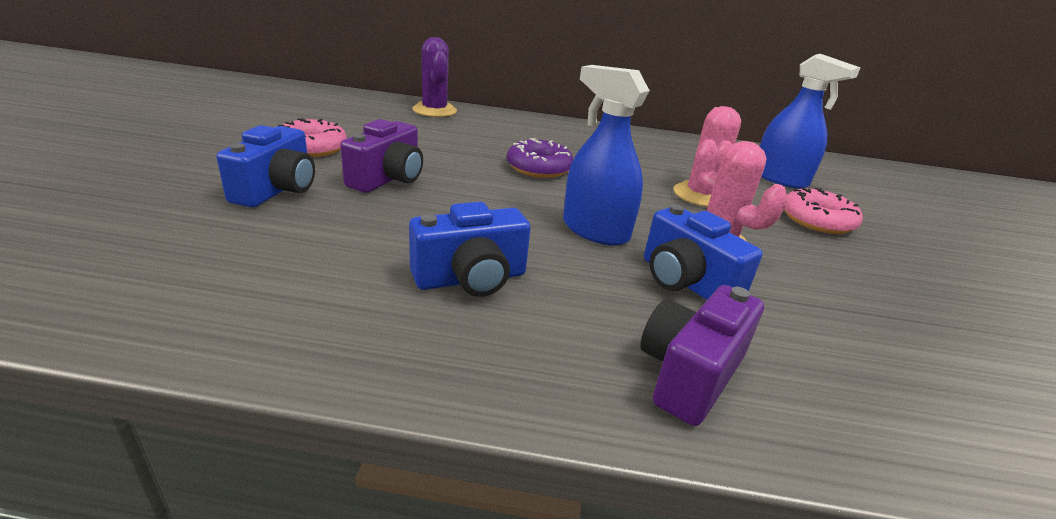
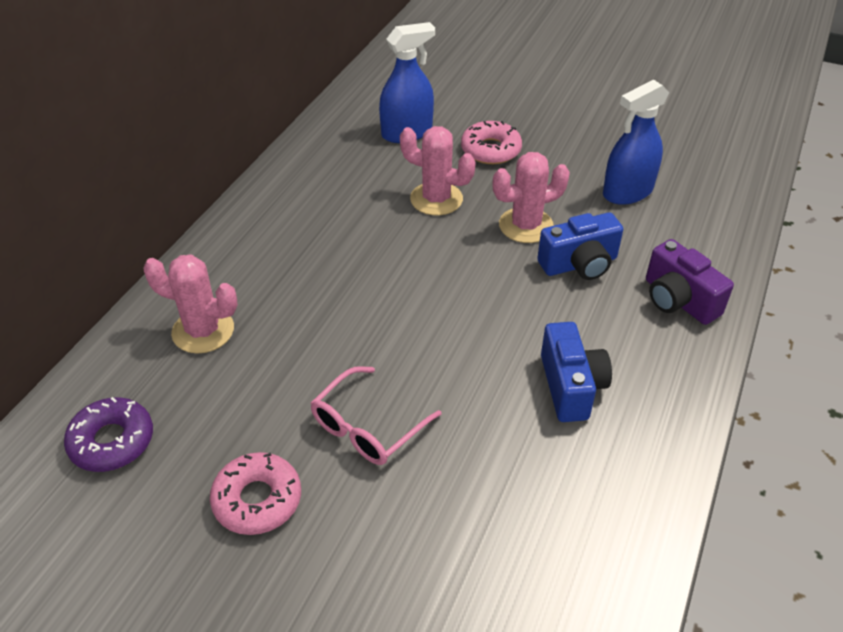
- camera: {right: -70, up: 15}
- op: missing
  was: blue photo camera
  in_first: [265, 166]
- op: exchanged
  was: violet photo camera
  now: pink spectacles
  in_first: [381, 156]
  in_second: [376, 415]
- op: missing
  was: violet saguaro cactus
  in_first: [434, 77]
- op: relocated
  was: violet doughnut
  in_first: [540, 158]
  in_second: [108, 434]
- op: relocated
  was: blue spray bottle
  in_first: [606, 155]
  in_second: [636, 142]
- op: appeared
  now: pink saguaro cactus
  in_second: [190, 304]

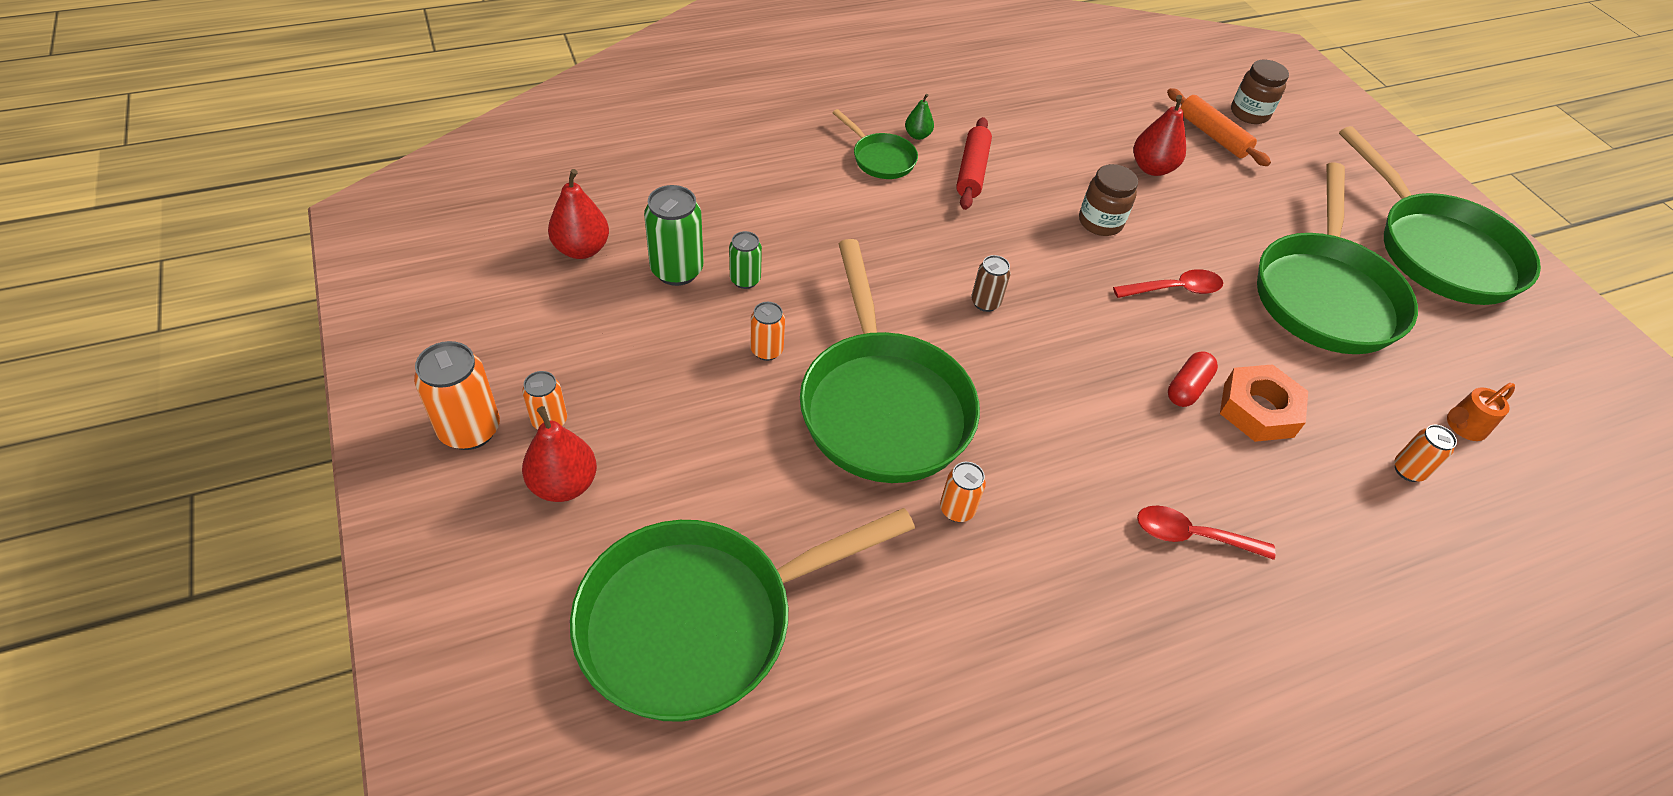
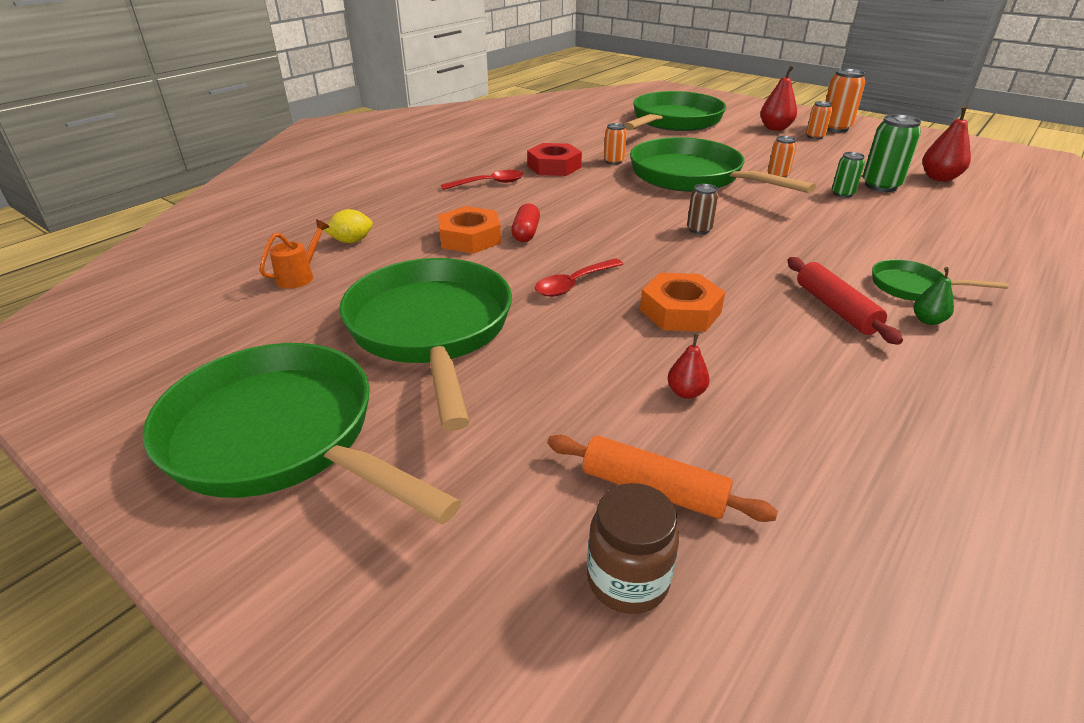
- camera: {right: 155, up: -15}
- op: exchanged
  was: brown jam jar
  now: bright orange nut
  in_first: [1108, 200]
  in_second: [682, 302]
- op: size
  was: crimson pear fruit
  in_first: [1160, 135]
  in_second: [689, 366]
  ratio: 0.58
- op: exchanged
  was: bright orange tin
  now: yellow lemon
  in_first: [1425, 453]
  in_second: [348, 226]
- op: appeared
  now: crimson nut
  in_second: [554, 159]

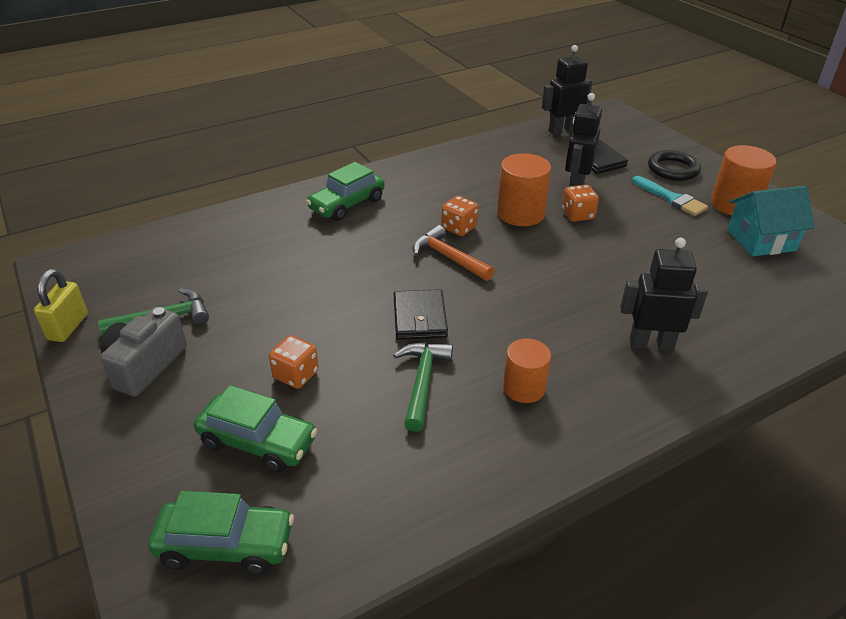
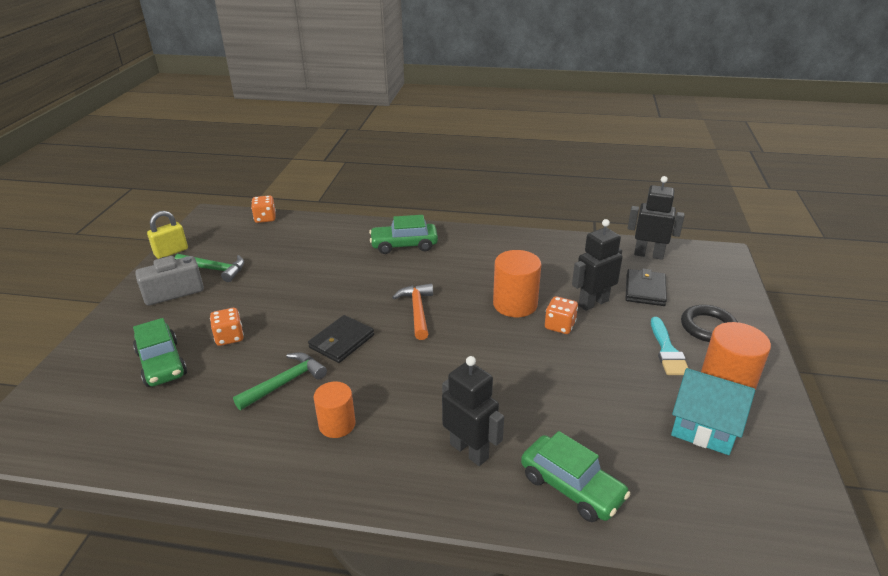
- camera: {right: 40, up: -5}
- op: relocated
  was: leaf-green toy car
  in_first: [221, 532]
  in_second: [575, 476]
- op: relocated
  was: bright orange game die
  in_first: [459, 216]
  in_second: [263, 209]

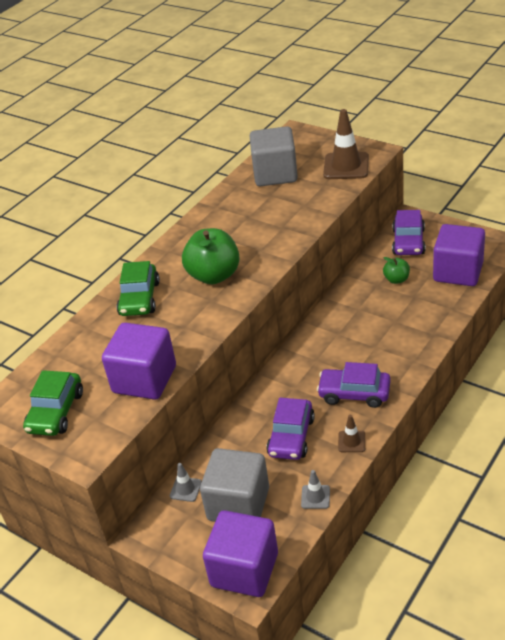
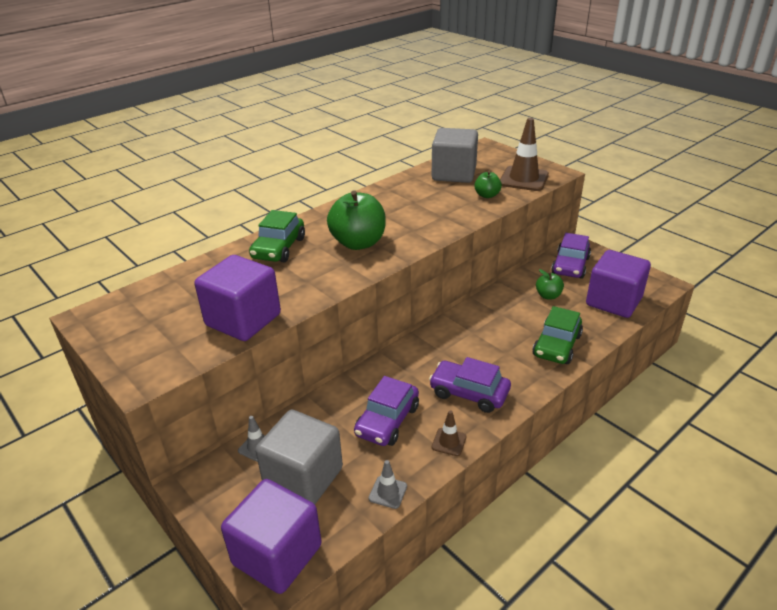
- camera: {right: 10, up: -5}
- op: relocated
  was: leaf-green toy car
  in_first: [53, 403]
  in_second: [557, 335]
- op: appeared
  now: leaf-green apple
  in_second: [488, 184]

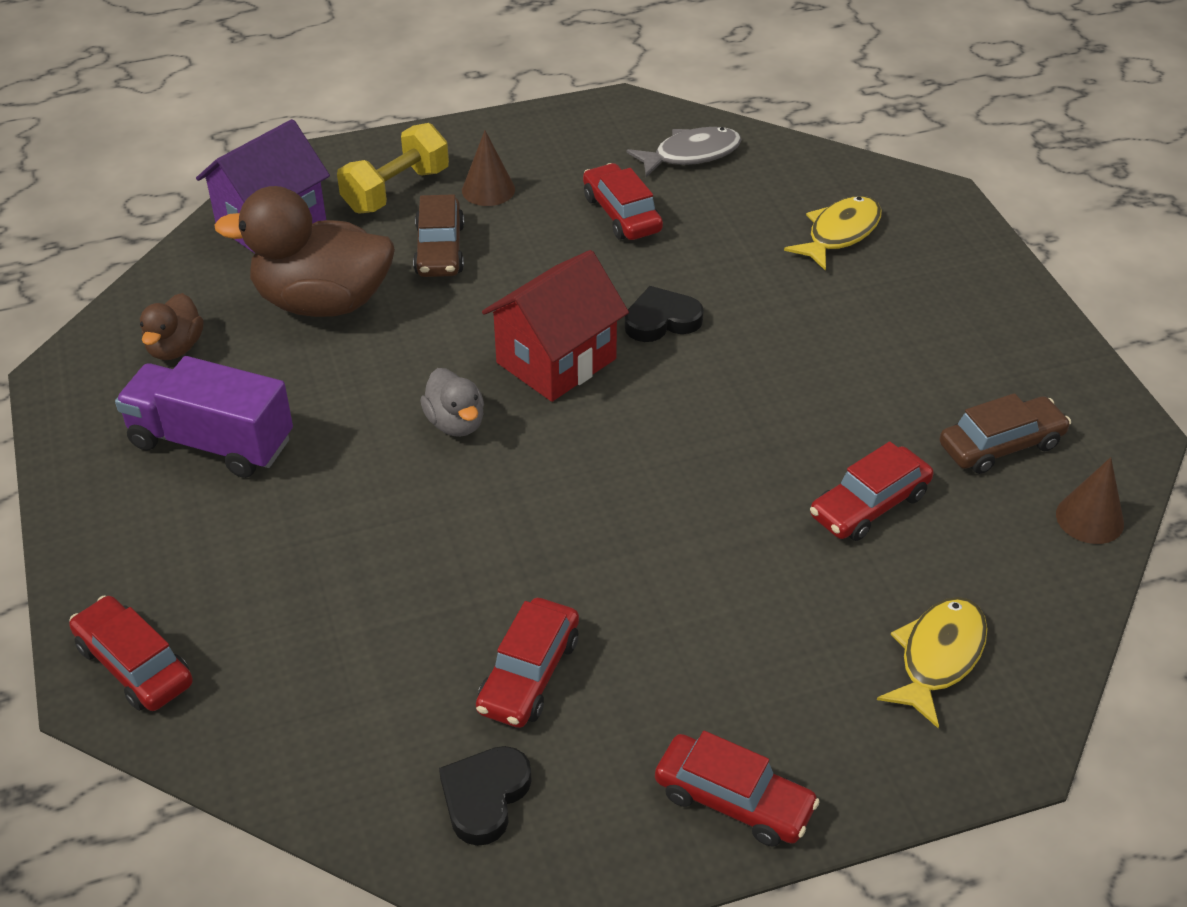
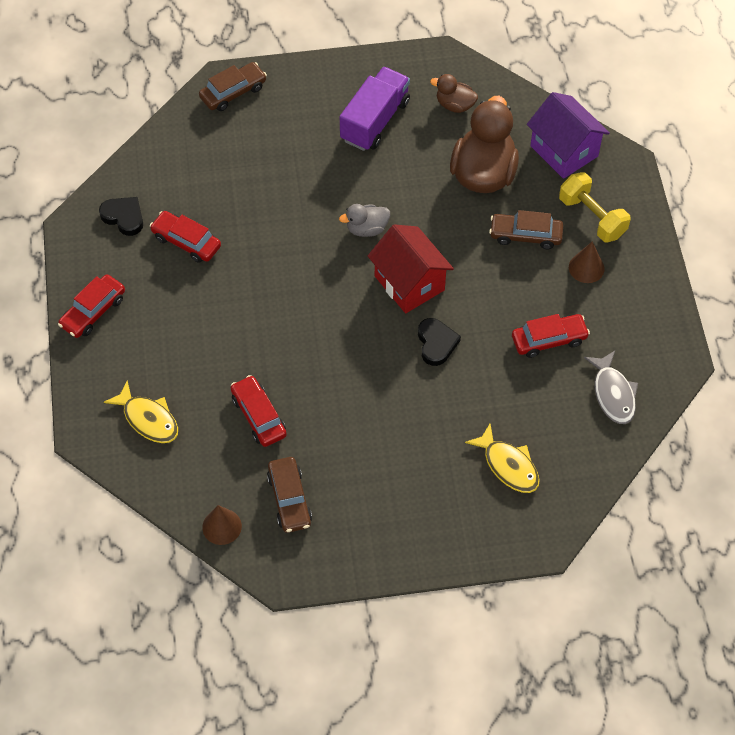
- camera: {right: 100, up: 15}
- op: colour
  was: crimson toy car
  now: brown toy car
  in_first: [131, 653]
  in_second: [233, 86]

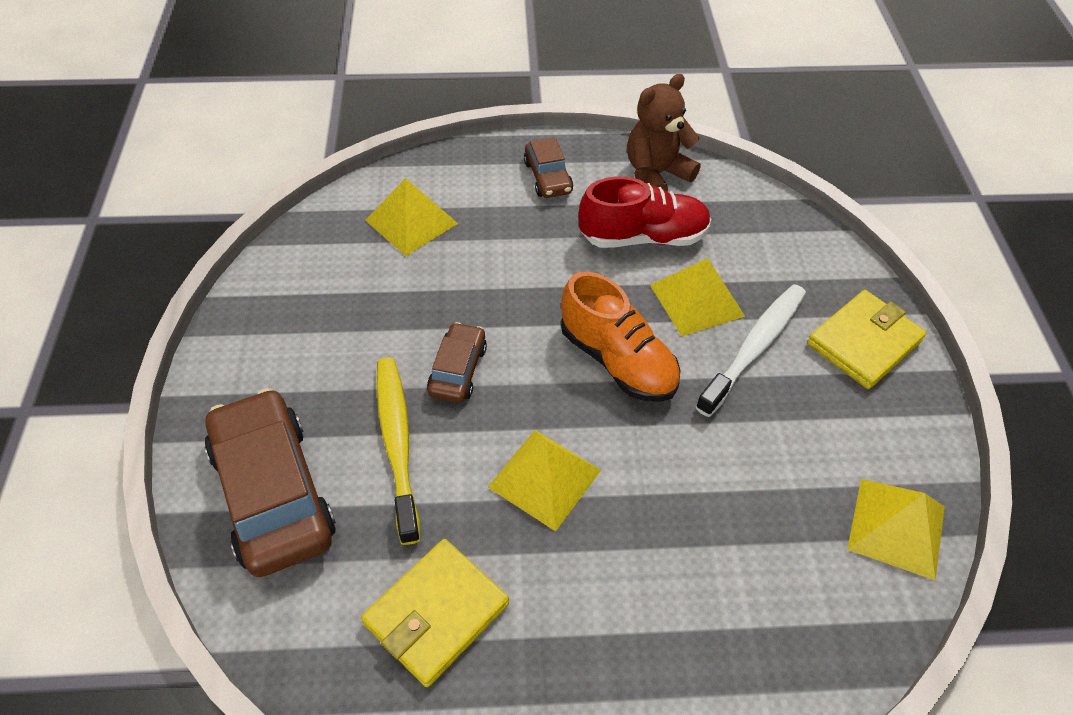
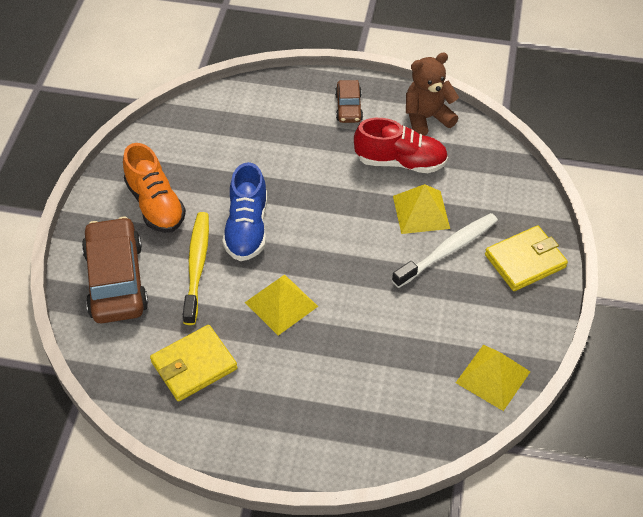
- camera: {right: 15, up: 0}
- op: missing
  was: yellow solid pyramid
  in_first: [411, 217]
- op: exchanged
  was: brown toy car
  now: blue shoe
  in_first: [457, 362]
  in_second: [244, 211]
- op: relocated
  was: bright orange shoe
  in_first: [620, 337]
  in_second: [154, 188]

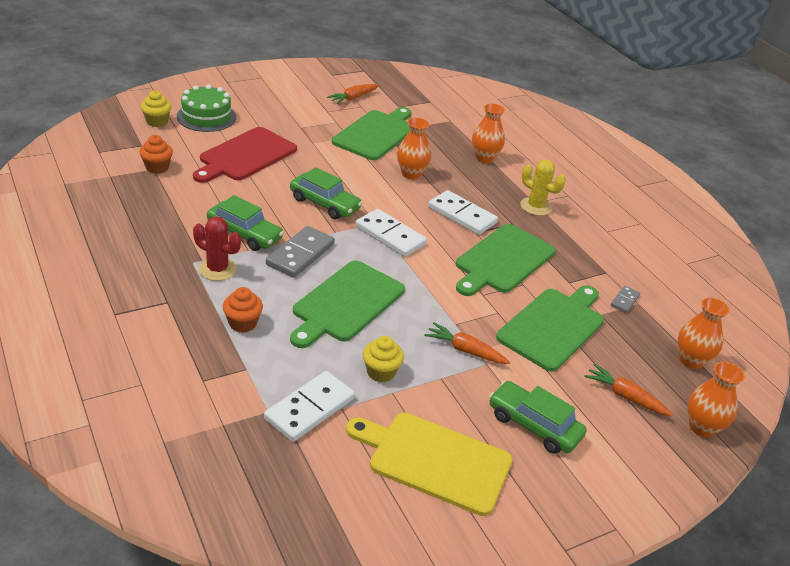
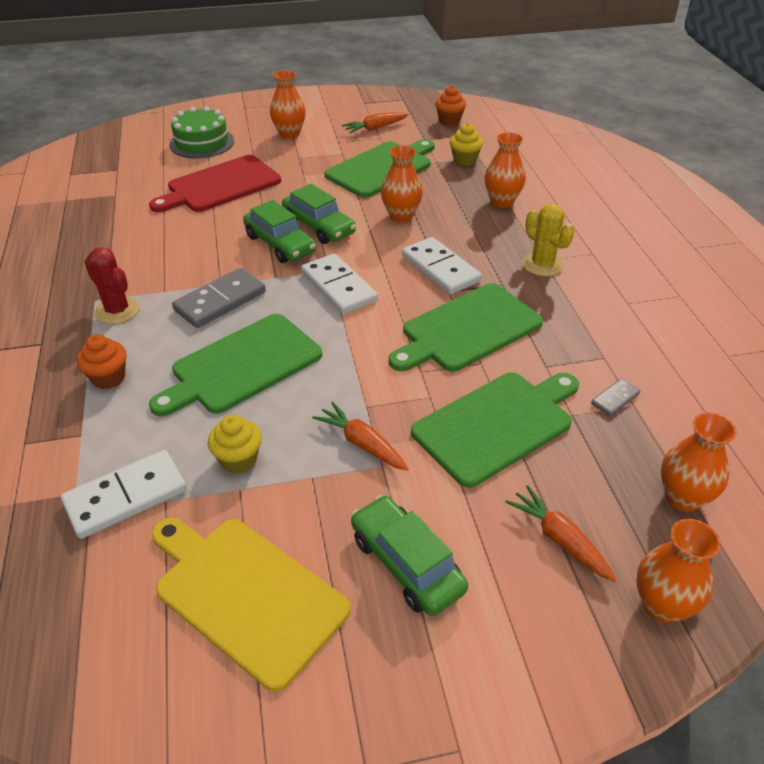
- camera: {right: 20, up: 5}
- op: relocated
  was: bright orange cupcake
  in_first: [156, 154]
  in_second: [450, 105]
- op: relocated
  was: yellow cupcake
  in_first: [156, 108]
  in_second: [466, 144]
- op: relocated
  was: leaf-green toy car
  in_first: [245, 223]
  in_second: [319, 214]
- op: appeared
  now: bright orange flower vase
  in_second: [288, 104]

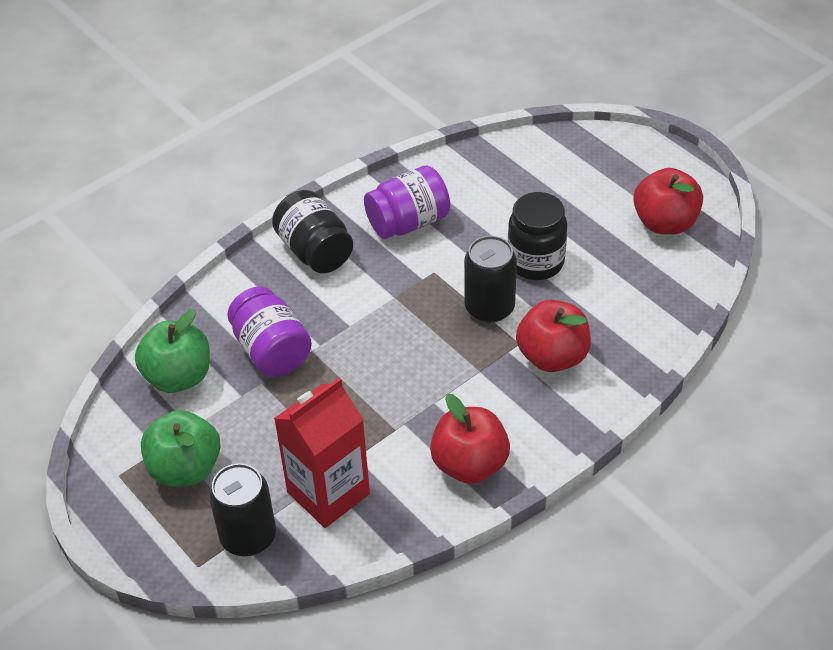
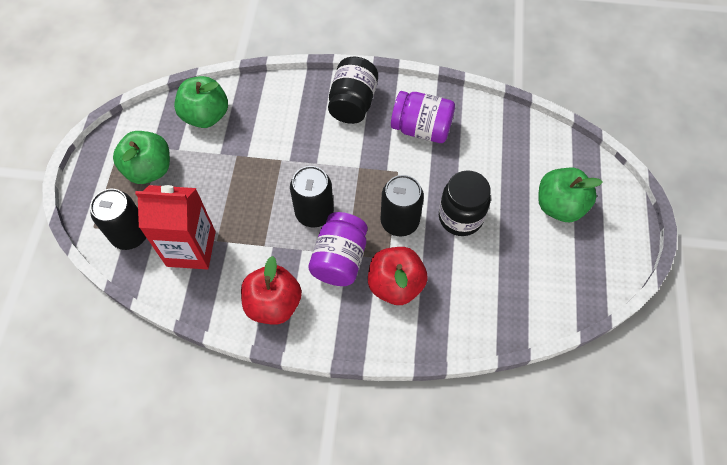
- camera: {right: 45, up: 15}
- op: relocated
  was: violet jam jar
  in_first: [269, 331]
  in_second: [338, 249]
- op: missing
  was: crimson apple
  in_first: [668, 201]
- op: appeared
  now: black tin
  in_second: [312, 196]
- op: appeared
  now: leaf-green apple
  in_second: [570, 195]

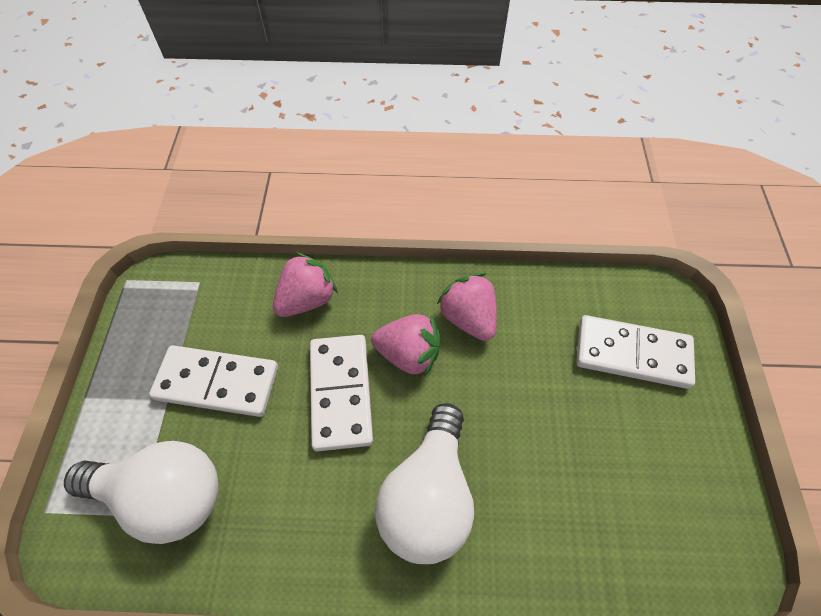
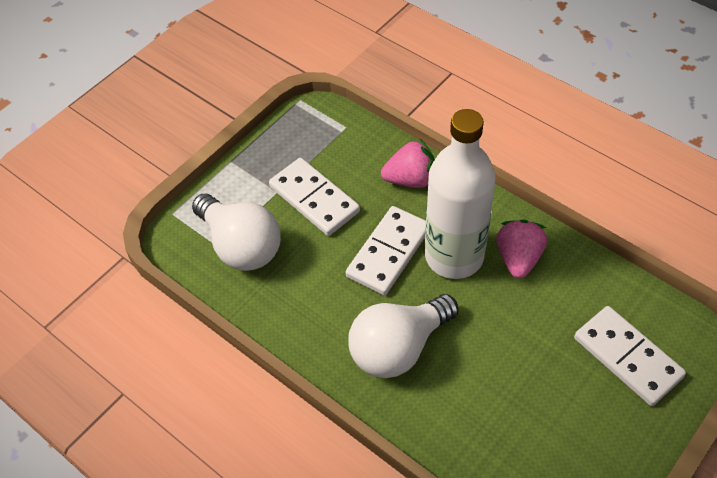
- camera: {right: 40, up: -5}
- op: exchanged
  was: pink toy strawberry
  now: white drink bottle
  in_first: [405, 345]
  in_second: [460, 194]

